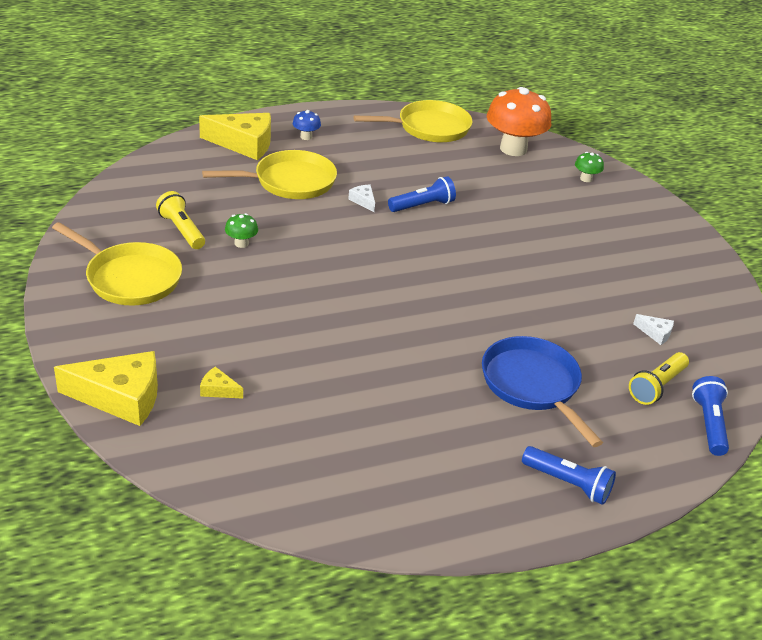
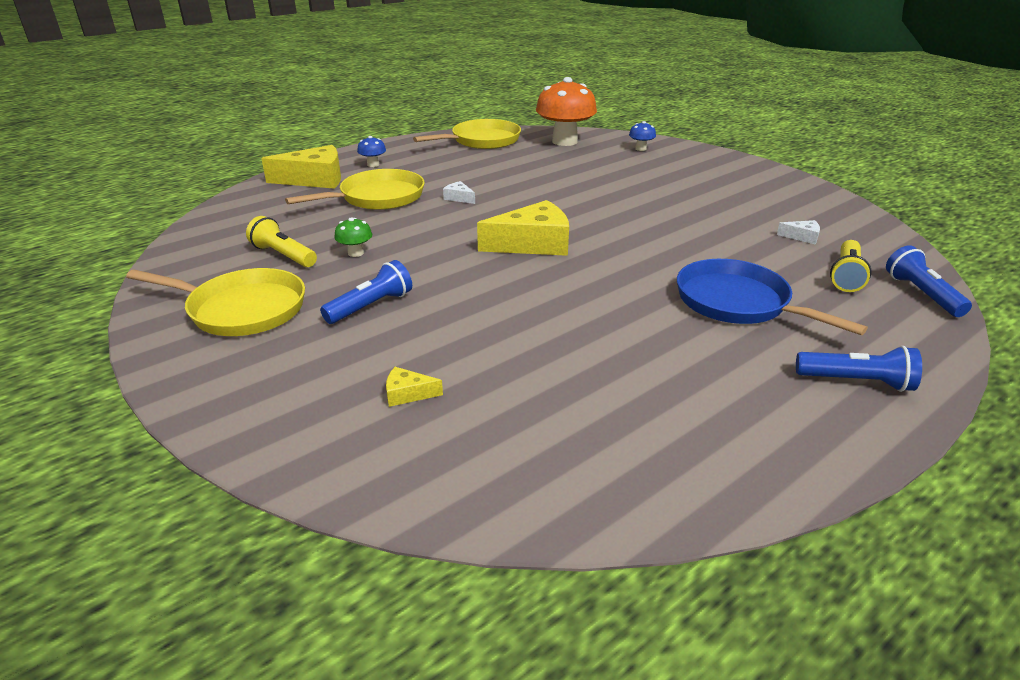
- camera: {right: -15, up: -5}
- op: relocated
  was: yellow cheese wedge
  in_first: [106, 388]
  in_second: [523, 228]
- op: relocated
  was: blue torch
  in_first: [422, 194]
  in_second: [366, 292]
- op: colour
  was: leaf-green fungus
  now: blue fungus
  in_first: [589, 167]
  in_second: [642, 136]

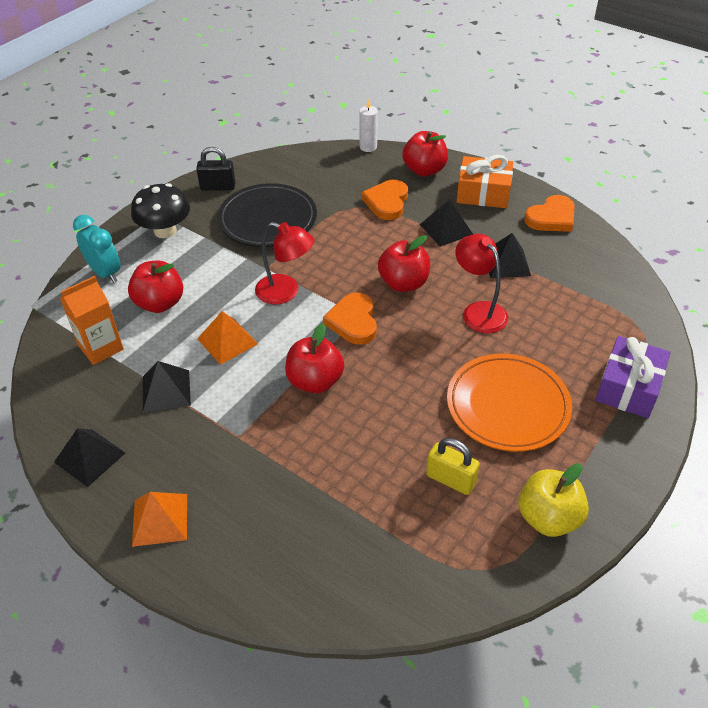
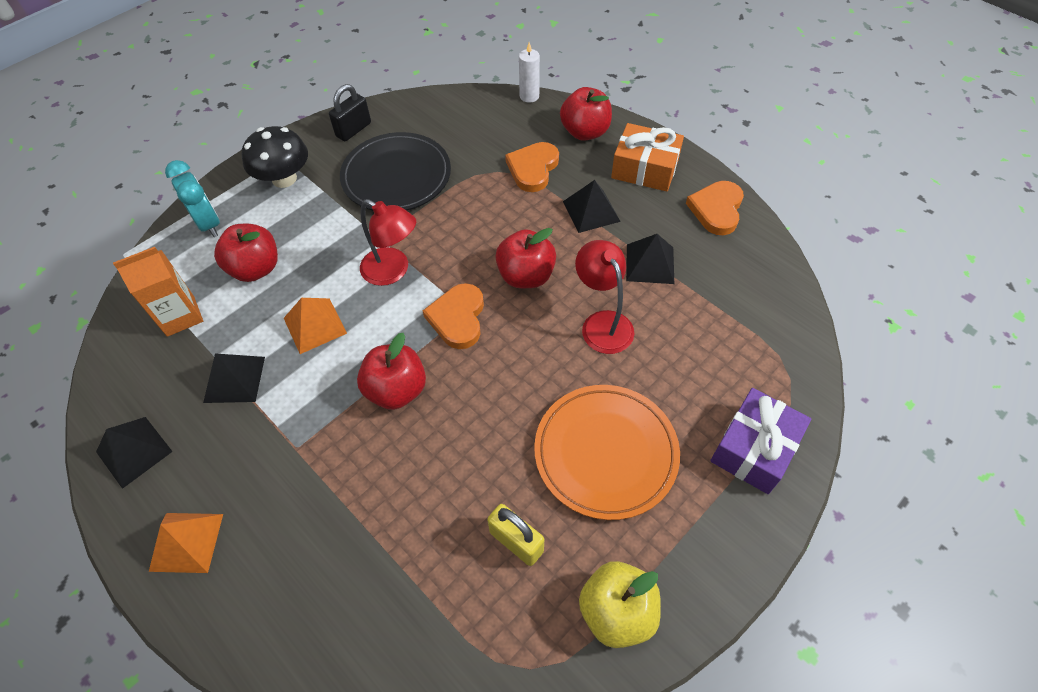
- camera: {right: 10, up: 10}
- op: spun
  was: black lock
  in_first: [215, 168]
  in_second: [350, 112]
  clockwise: -60
- op: spun
  was: bright orange heart
  in_first: [549, 213]
  in_second: [715, 208]
  clockwise: 135

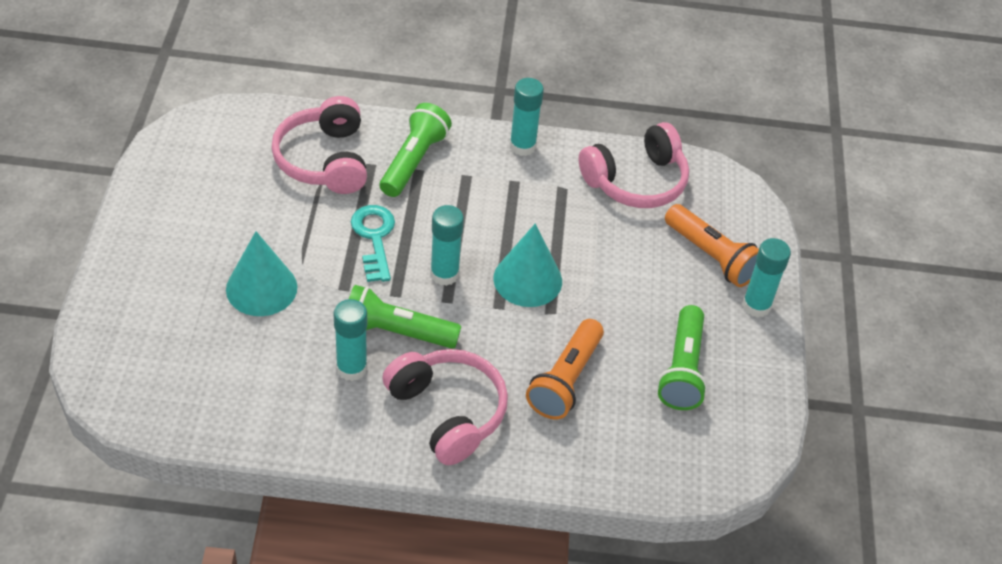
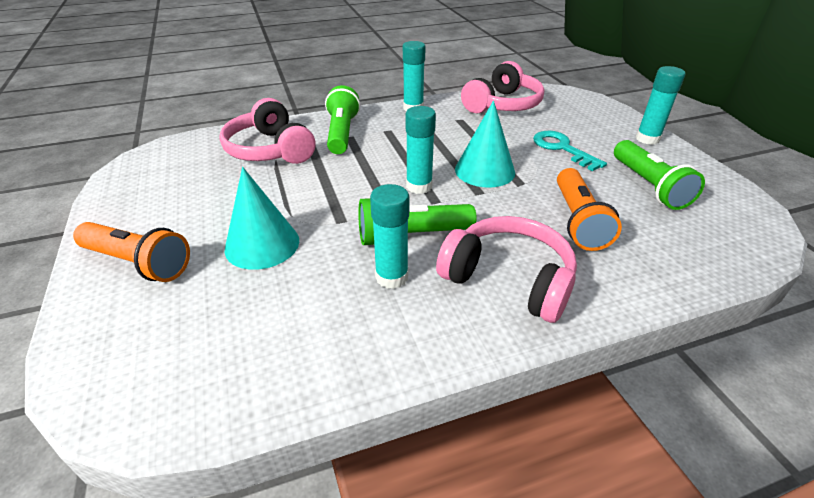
- camera: {right: -20, up: -10}
- op: relocated
  was: aqua key
  in_first: [373, 243]
  in_second: [570, 151]
- op: relocated
  was: bright orange torch
  in_first: [712, 245]
  in_second: [131, 252]

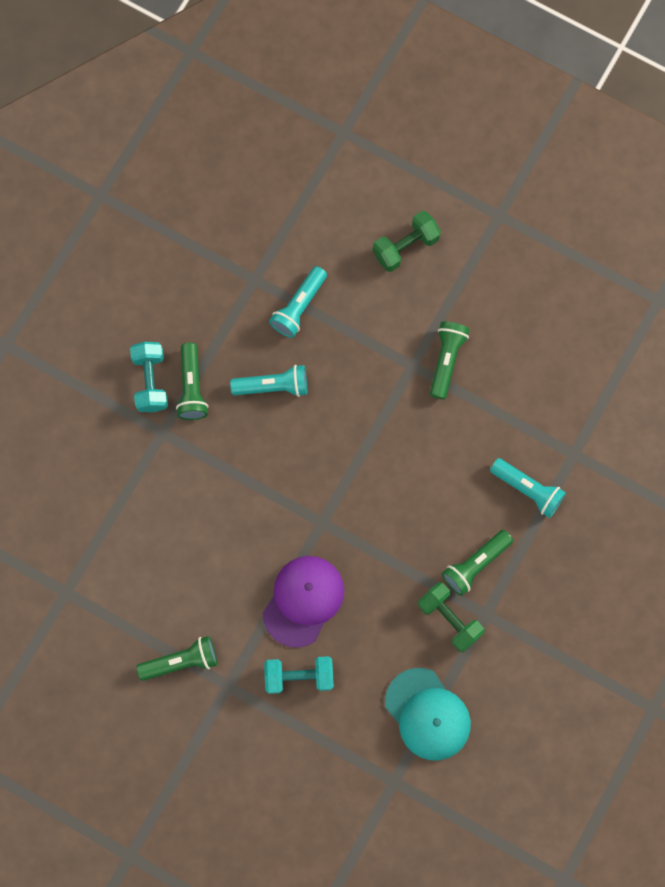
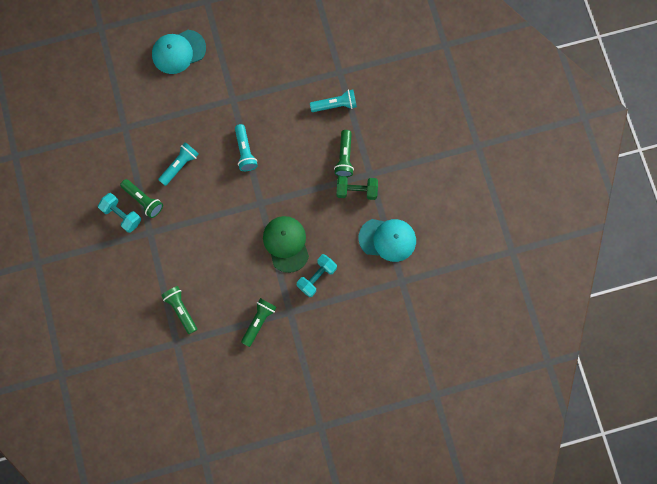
- camera: {right: -45, up: 0}
- op: colour
  was: violet peaked cap
  now: leaf-green peaked cap
  in_first: [303, 602]
  in_second: [286, 244]
- op: relocated
  was: aqua torch
  in_first: [298, 302]
  in_second: [246, 147]
- op: exchanged
  was: leaf-green free weight
  now: aqua peaked cap
  in_first: [407, 241]
  in_second: [179, 52]
- op: relocated
  was: leaf-green torch
  in_first: [450, 360]
  in_second: [179, 310]

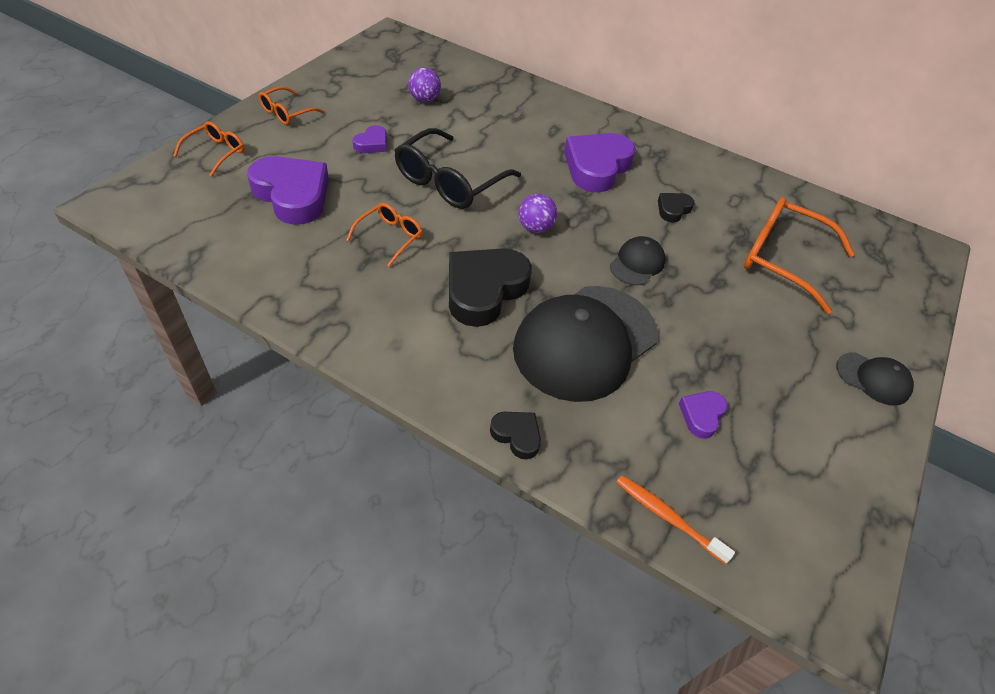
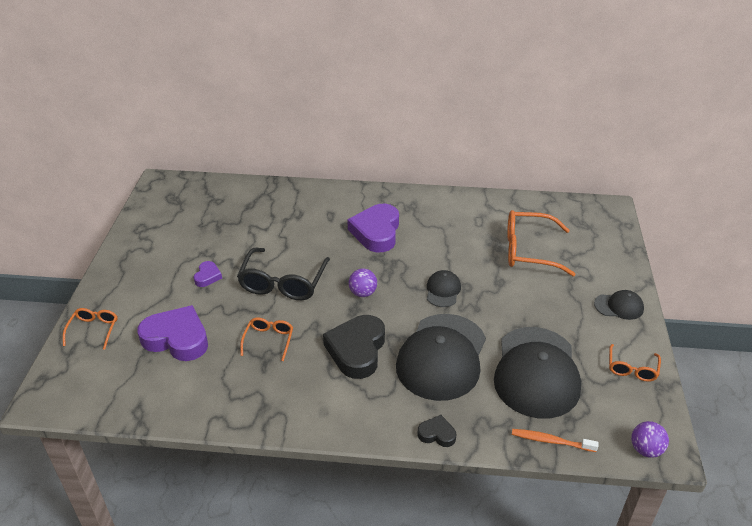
- camera: {right: -20, up: -10}
- op: relocated
  was: bright orange spectacles
  in_first: [291, 105]
  in_second: [635, 363]
- op: relocated
  was: violet sphere
  in_first: [424, 85]
  in_second: [650, 439]
- op: missing
  was: black heart
  in_first: [676, 208]
- op: exchanged
  was: violet heart
  now: black peaked cap
  in_first: [703, 415]
  in_second: [537, 372]

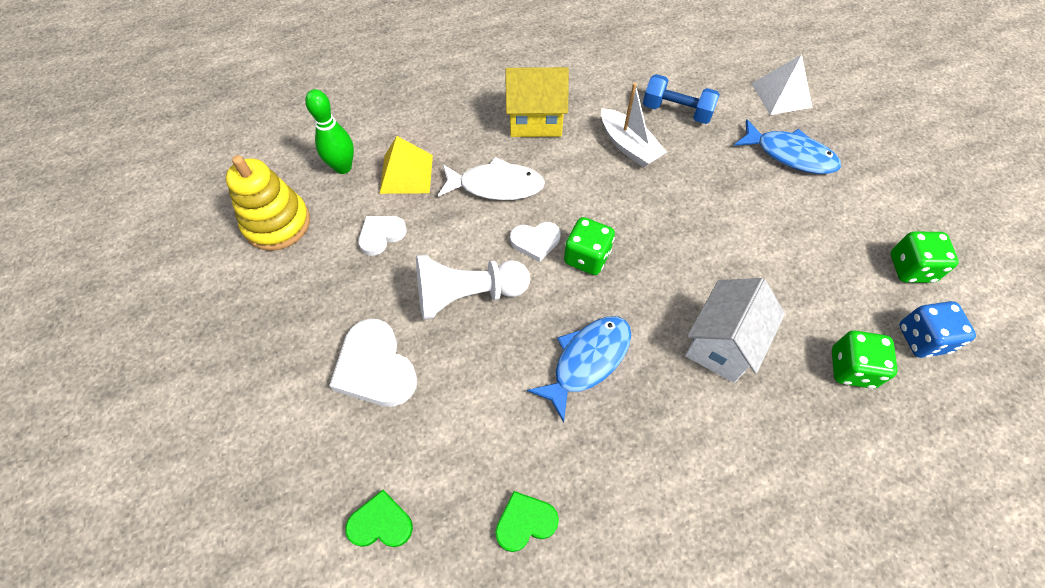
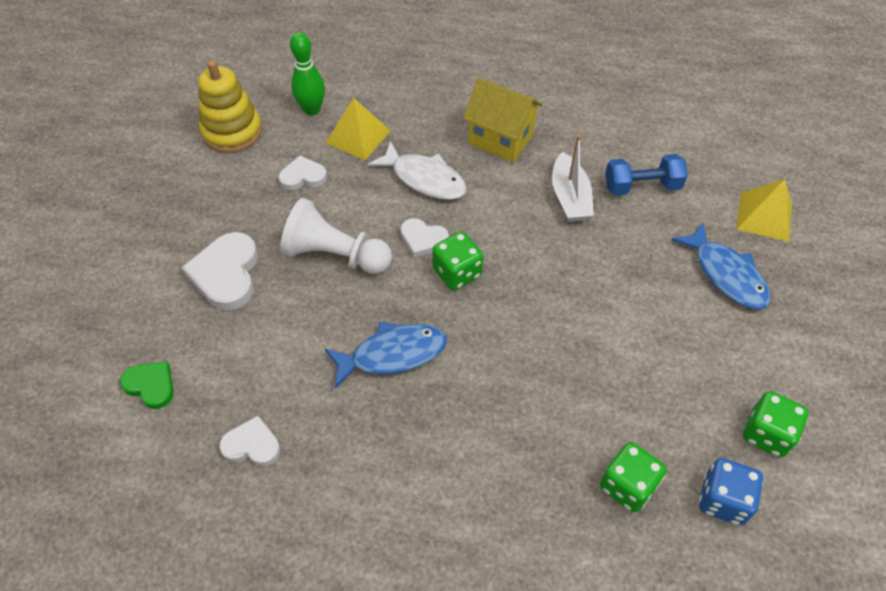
- camera: {right: 30, up: -5}
- op: colour
  was: leaf-green heart
  now: white heart
  in_first: [527, 521]
  in_second: [249, 441]
- op: spun
  was: blue free weight
  in_first: [681, 99]
  in_second: [646, 175]
  clockwise: -60
- op: missing
  was: white cottage
  in_first: [735, 330]
- op: colour
  was: white solid pyramid
  now: yellow solid pyramid
  in_first: [781, 84]
  in_second: [764, 210]

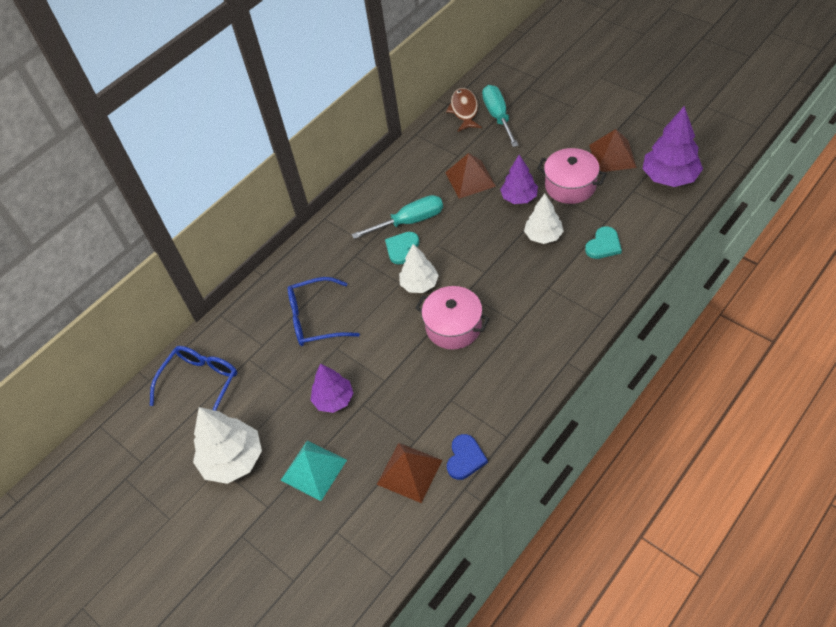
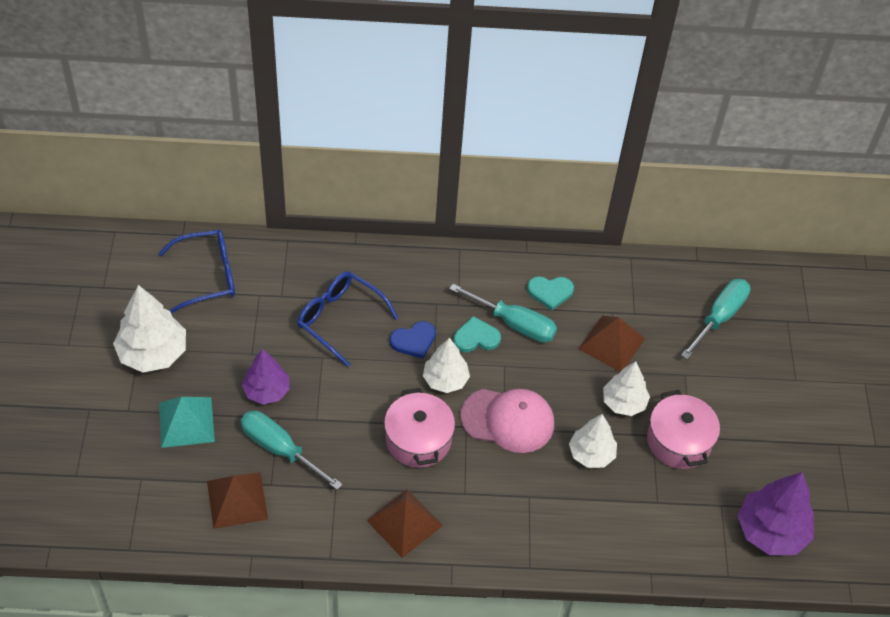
- camera: {right: 40, up: 0}
- op: missing
  was: brown toy fish
  in_first: [464, 110]
- op: relocated
  was: blue heart
  in_first: [467, 457]
  in_second: [412, 340]
- op: colour
  was: violet toy tree
  now: white toy tree
  in_first: [519, 179]
  in_second: [626, 388]
- op: relocated
  was: aqua heart
  in_first: [603, 242]
  in_second: [550, 293]
- op: relocated
  was: brown solid pyramid
  in_first: [613, 150]
  in_second: [404, 523]
- op: appeared
  now: aqua hand screwdriver
  in_second: [292, 450]
- op: appeared
  now: pink peaked cap
  in_second: [507, 421]

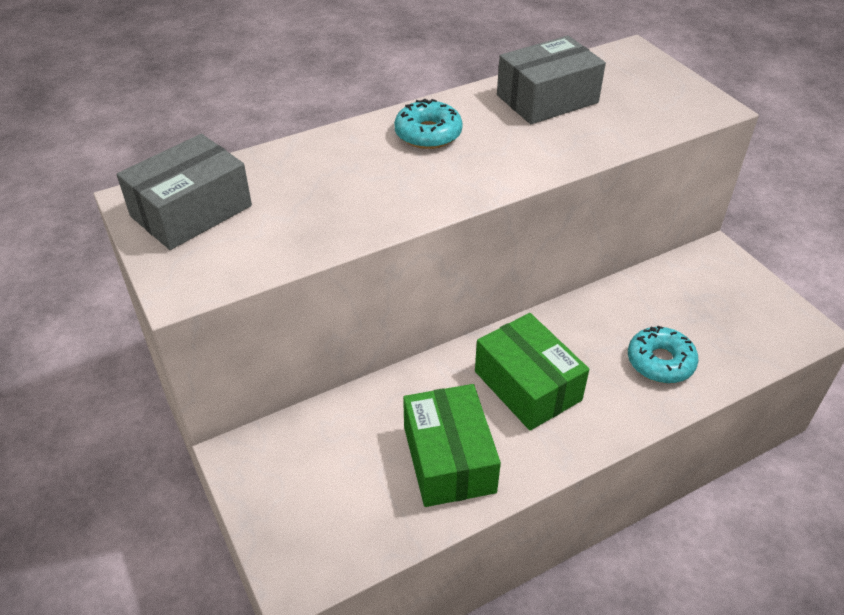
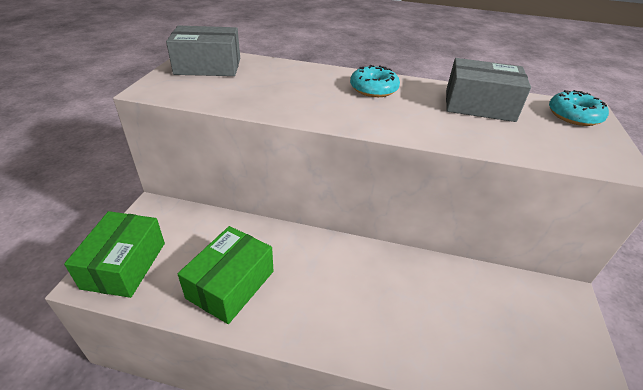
- camera: {right: 40, up: -5}
- op: relocated
  was: leaf-green package
  in_first: [532, 372]
  in_second: [114, 254]
- op: relocated
  was: aqua doughnut
  in_first: [663, 354]
  in_second: [579, 108]

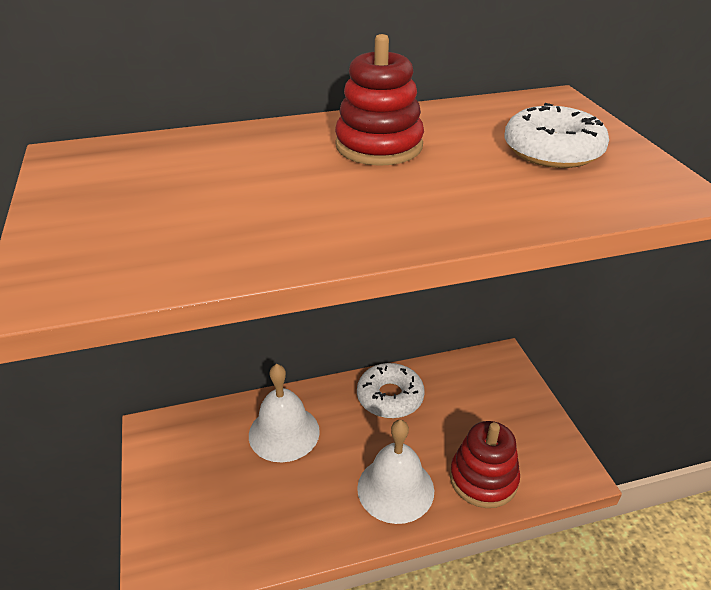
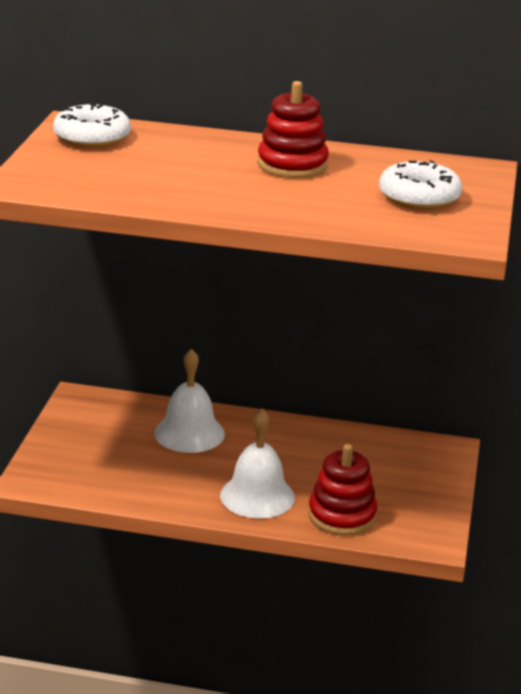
- camera: {right: 25, up: -10}
- op: relocated
  was: white doughnut
  in_first: [390, 390]
  in_second: [92, 125]

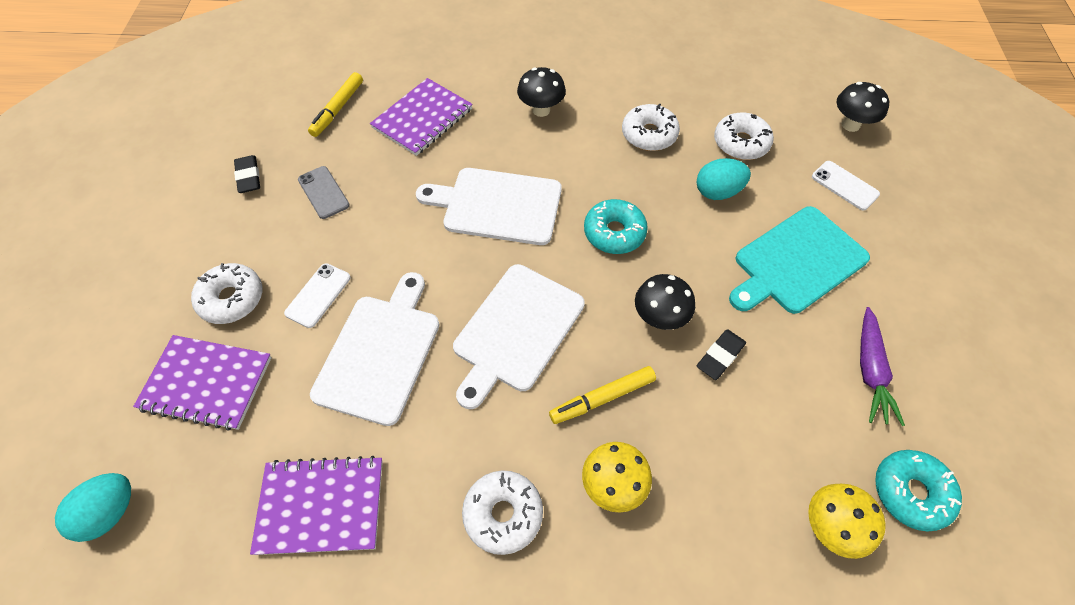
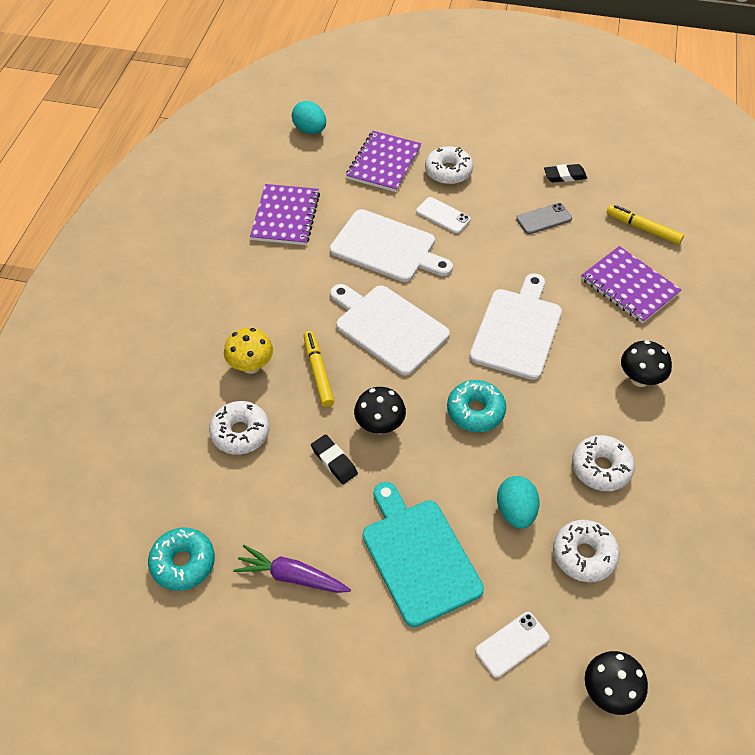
- camera: {right: 100, up: -5}
- op: relocated
  was: white doughnut
  in_first: [502, 512]
  in_second: [239, 428]
- op: missing
  was: yellow fungus
  in_first: [847, 521]

